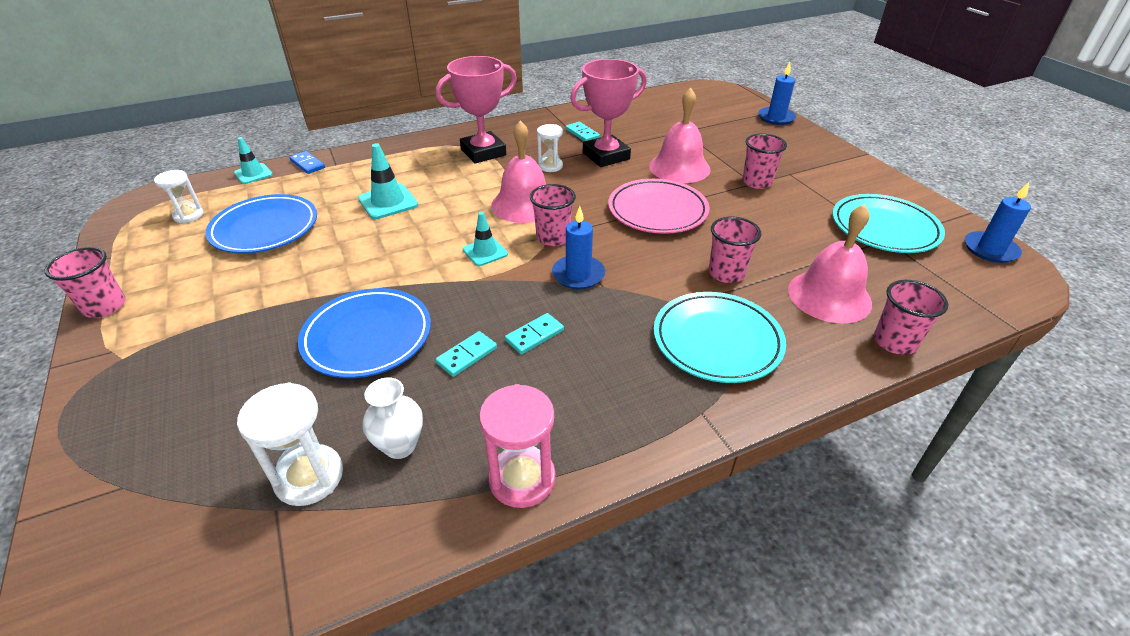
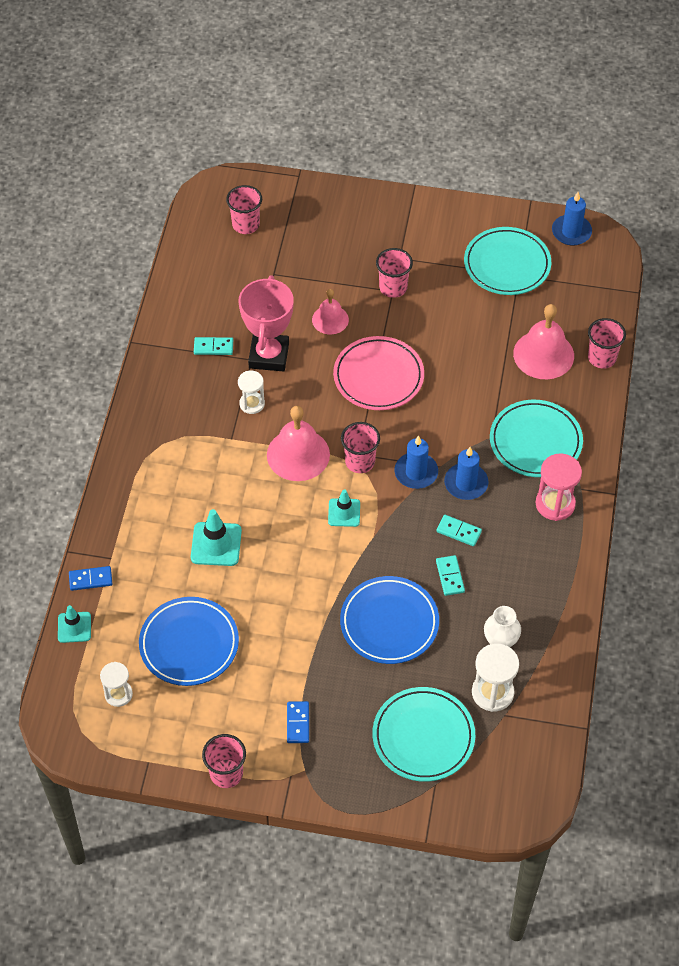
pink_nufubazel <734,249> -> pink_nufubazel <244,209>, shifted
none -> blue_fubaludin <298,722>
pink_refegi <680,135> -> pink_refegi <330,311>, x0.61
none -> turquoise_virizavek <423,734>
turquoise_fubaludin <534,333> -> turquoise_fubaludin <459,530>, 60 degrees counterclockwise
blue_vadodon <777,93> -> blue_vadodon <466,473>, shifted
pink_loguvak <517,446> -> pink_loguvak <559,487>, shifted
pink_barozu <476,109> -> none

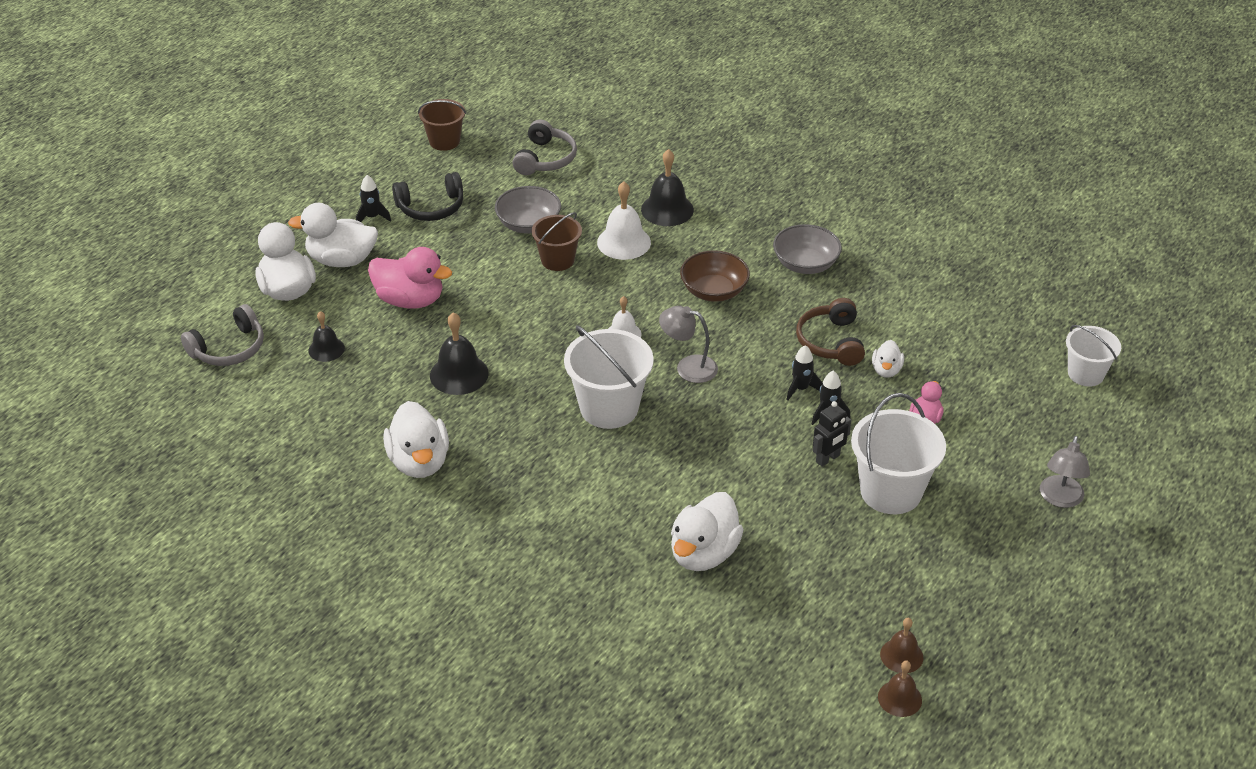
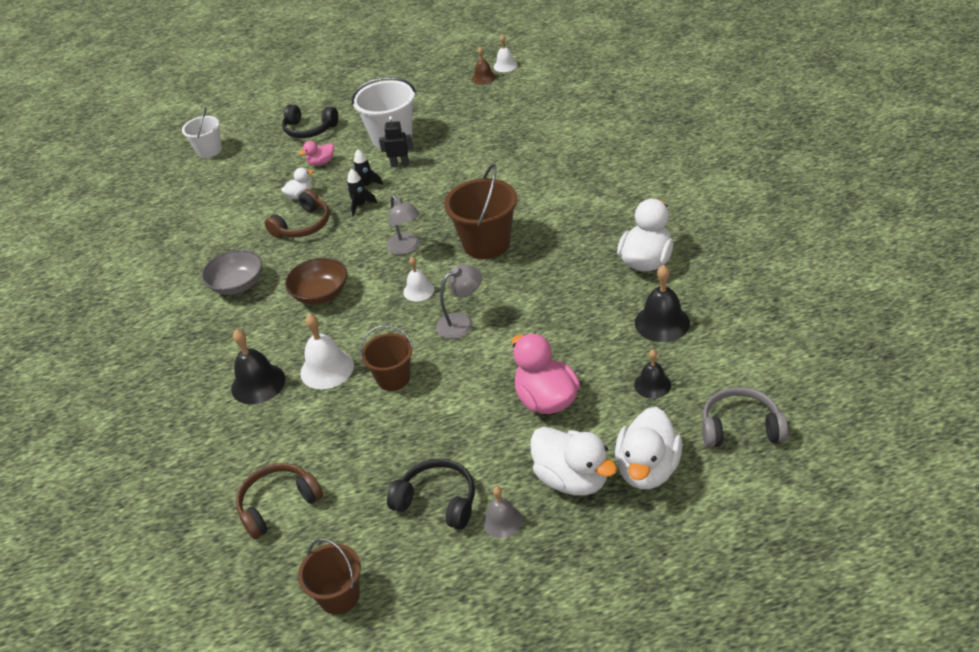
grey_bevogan <545,147> -> brown_bevogan <279,501>
none -> black_bevogan <310,121>
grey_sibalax <1065,472> -> grey_sibalax <459,302>, shifted
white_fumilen <609,377> -> brown_fumilen <480,211>
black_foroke <373,198> -> grey_refegi <503,512>
brown_refegi <900,689> -> white_refegi <506,53>
black_refegi <459,353> -> black_refegi <662,303>, shifted
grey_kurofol <528,210> -> none
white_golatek <707,531> -> none

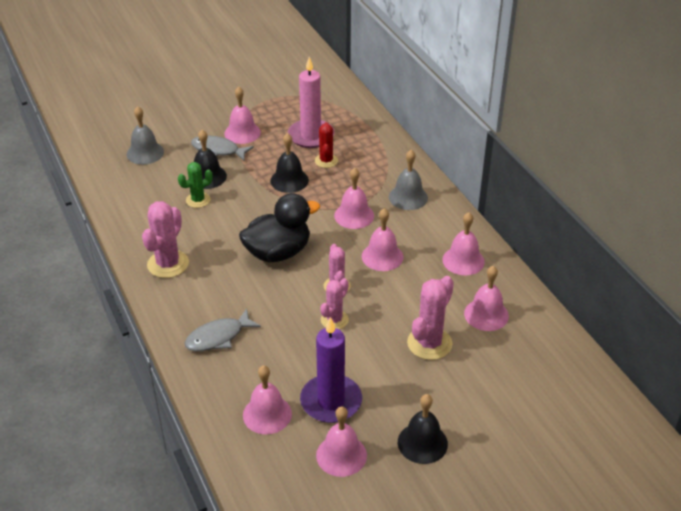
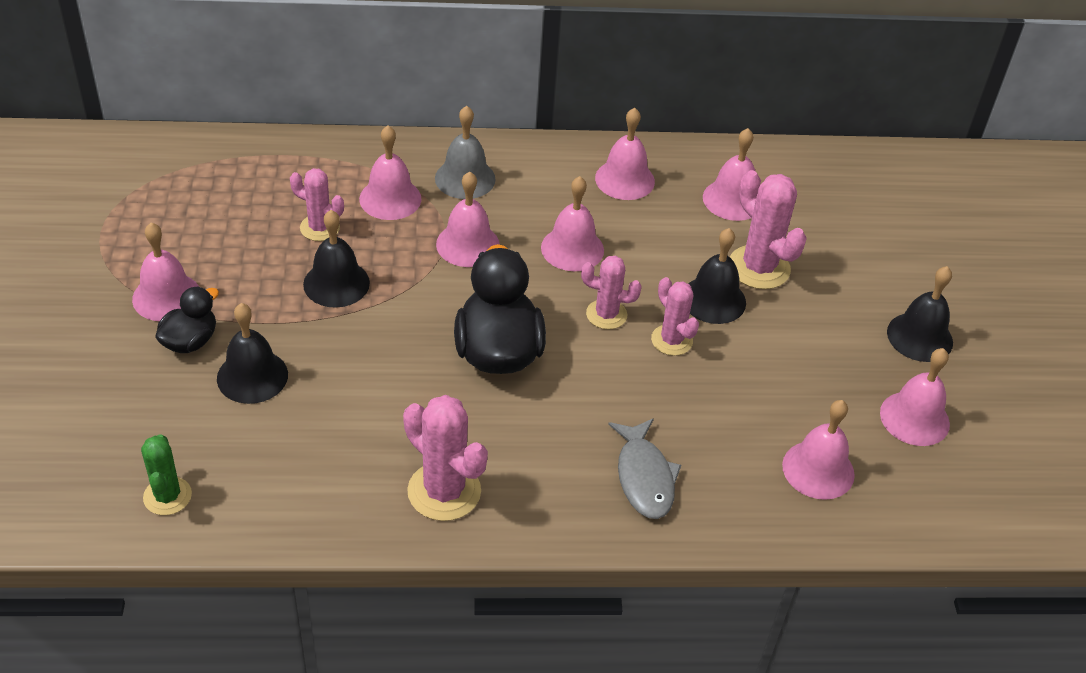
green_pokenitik <195,185> -> green_pokenitik <166,474>, shifted
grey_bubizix <222,148> -> black_golatek <187,319>
red_pokenitik <326,145> -> pink_pokenitik <317,204>
none -> pink_refegi <390,173>
none -> black_refegi <717,276>
grey_refegi <145,135> -> none
pink_vadodon <311,102> -> none
purple_vadodon <331,370> -> none

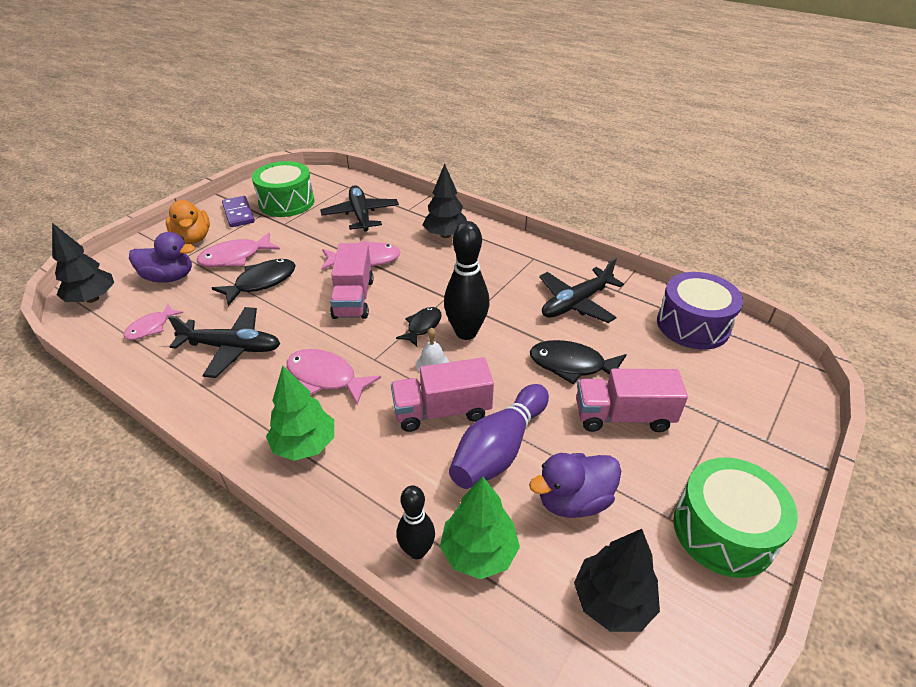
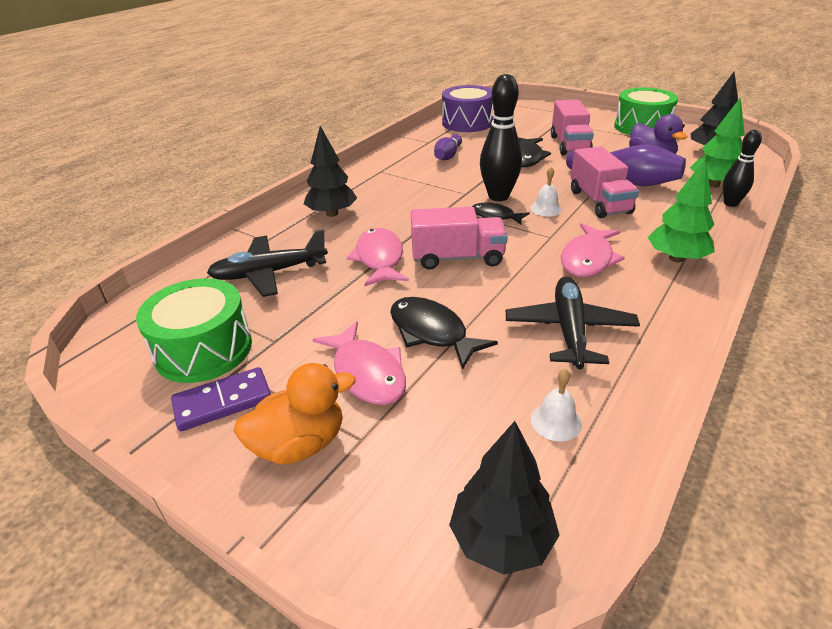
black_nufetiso <581,290> -> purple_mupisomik <448,147>
pink_bubizix <153,322> -> white_refegi <556,405>
purple_golatek <162,257> -> none

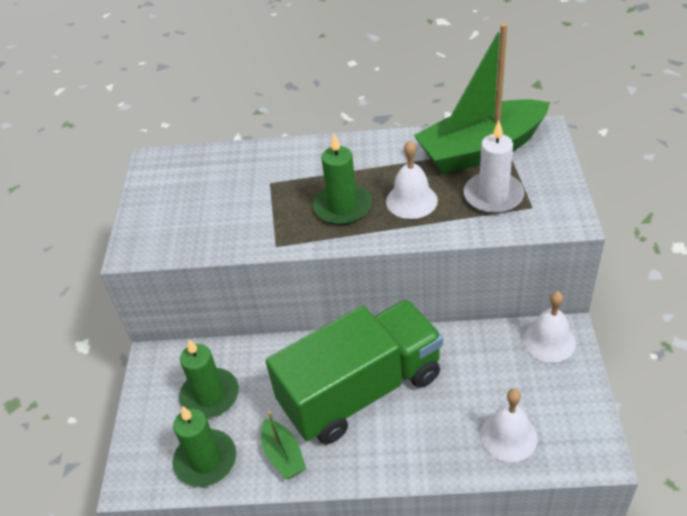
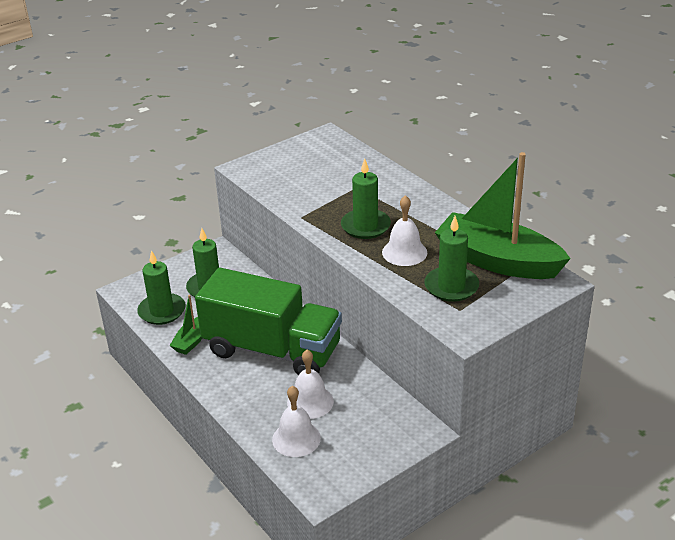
white_refegi <549,327> -> white_refegi <310,384>, shifted
white_vadodon <494,167> -> green_vadodon <451,259>

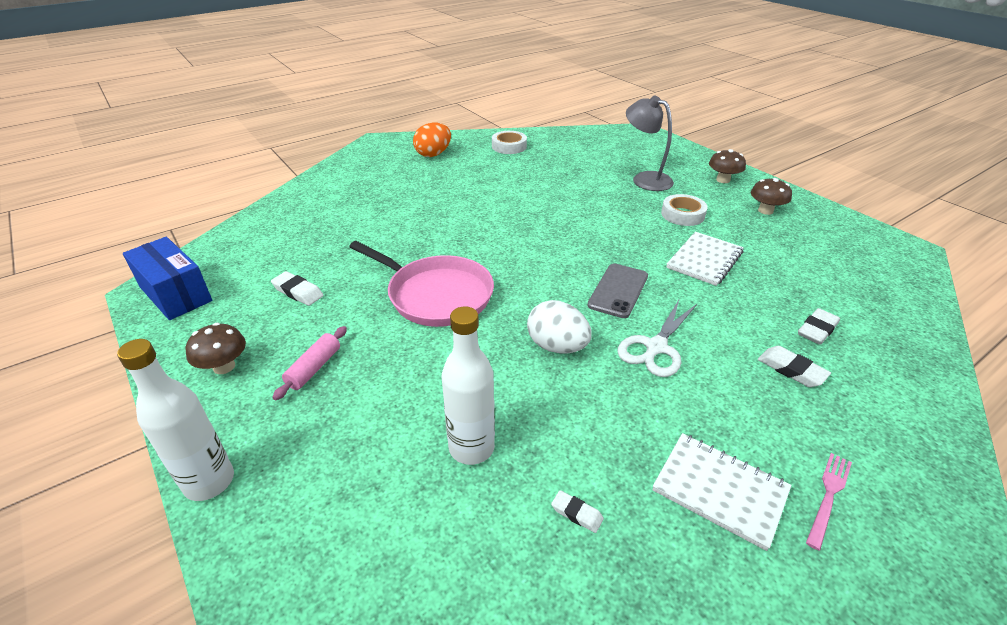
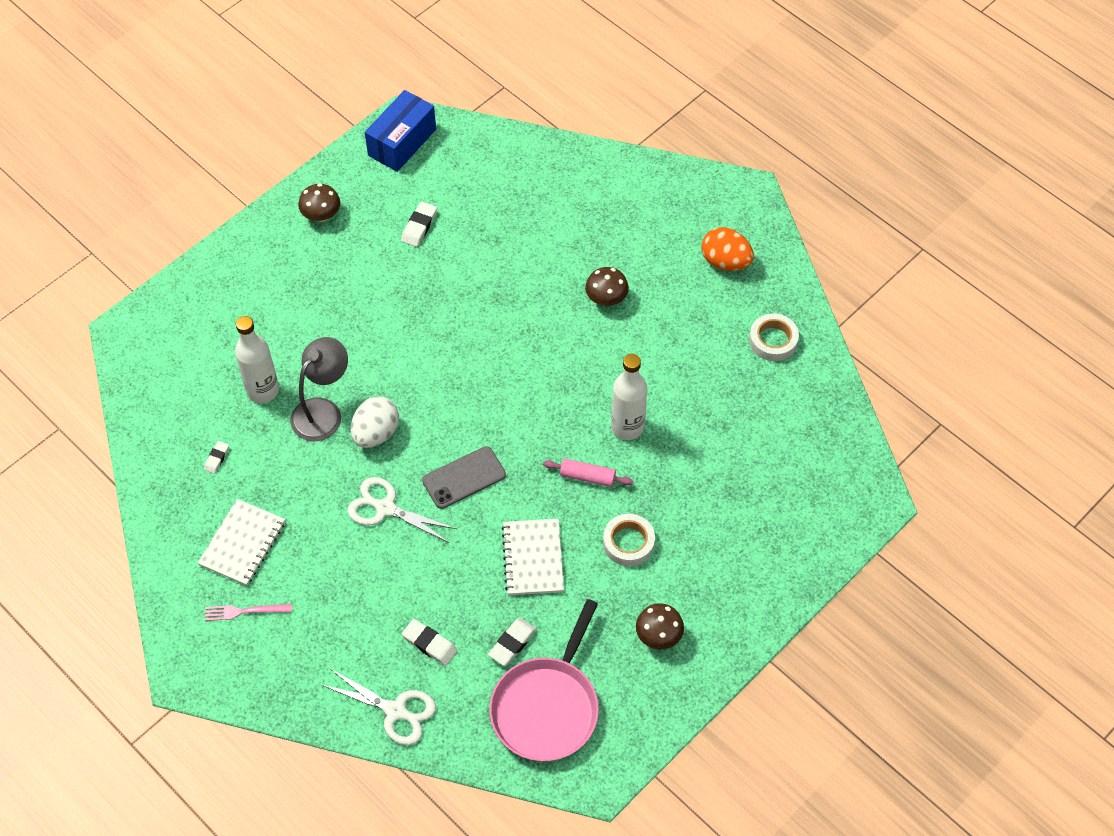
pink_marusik <829,502> -> pink_marusik <248,612>, 150 degrees clockwise
grey_sibalax <650,143> -> grey_sibalax <319,389>, shifted
none -> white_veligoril <379,707>
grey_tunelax <617,290> -> grey_tunelax <464,477>, 45 degrees counterclockwise
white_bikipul <794,366> -> white_bikipul <512,642>, shifted
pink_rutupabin <421,284> -> pink_rutupabin <544,680>, shifted
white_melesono <705,259> -> white_melesono <533,557>, 60 degrees clockwise
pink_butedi <309,363> -> pink_butedi <588,473>, shifted
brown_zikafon <727,166> -> brown_zikafon <607,286>, shifted
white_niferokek <175,420> -> white_niferokek <629,397>, shifted

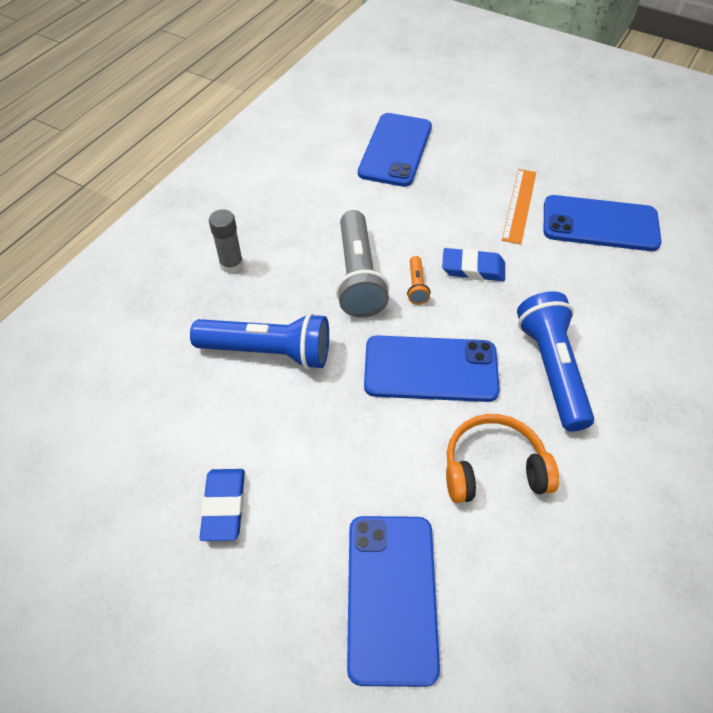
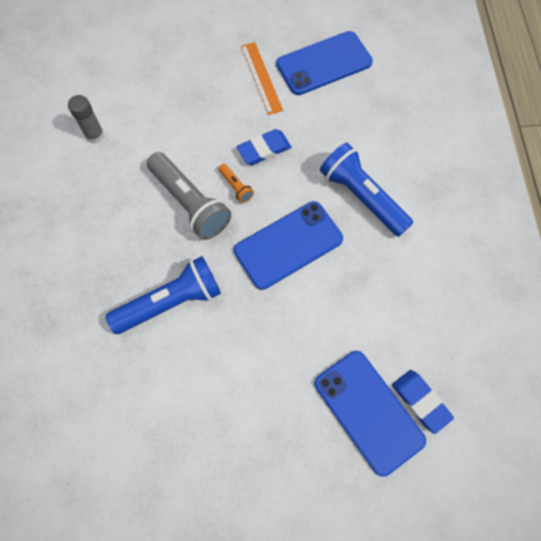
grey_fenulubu <226,241> -> grey_fenulubu <86,119>, shifted
blue_bikipul <222,505> -> blue_bikipul <423,402>, shifted
blue_tunelax <395,150> -> none
orange_bevogan <502,458> -> none

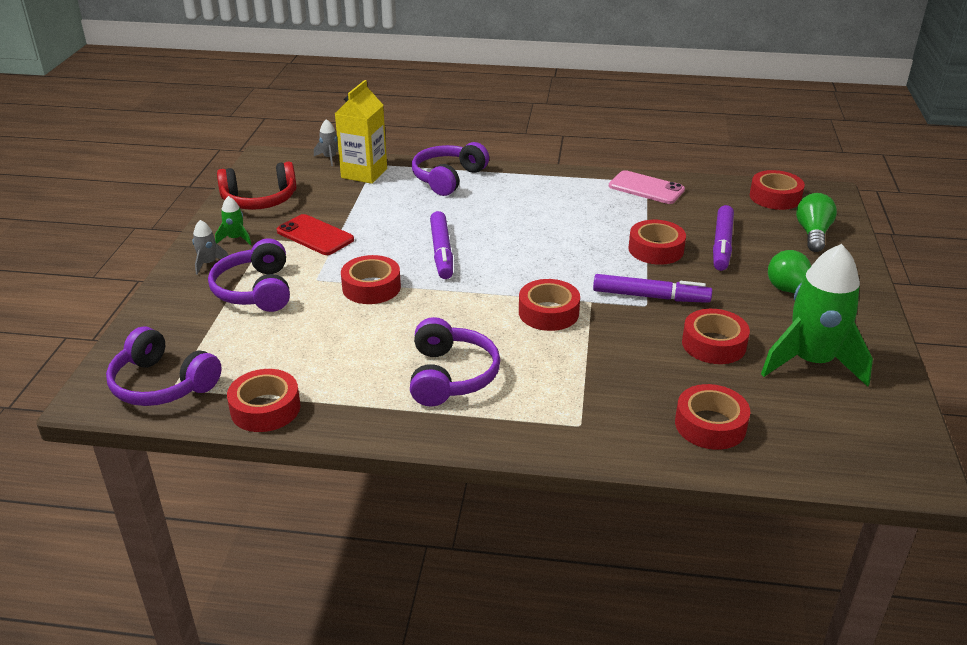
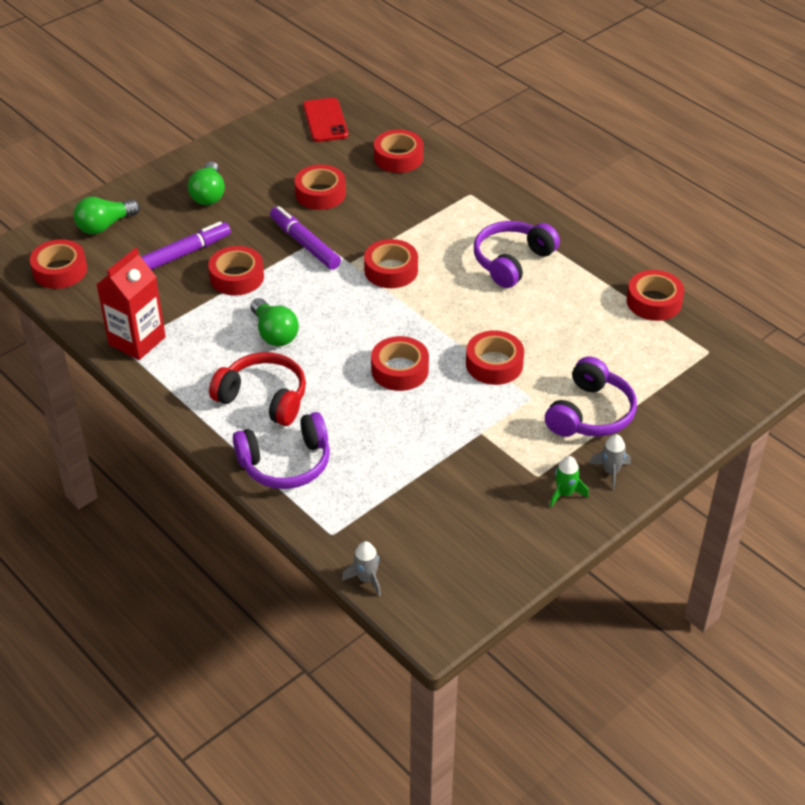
pink_tunelax <647,187> -> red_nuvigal <131,303>
red_bevogan <257,186> -> red_bevogan <257,389>, shifted
none -> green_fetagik <275,322>
red_tunelax <315,234> -> red_tunelax <325,120>, shifted
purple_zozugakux <441,245> -> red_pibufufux <400,363>
purple_bevogan <164,366> -> none
yellow_nuvigal <361,132> -> none
green_foroke <817,315> -> none

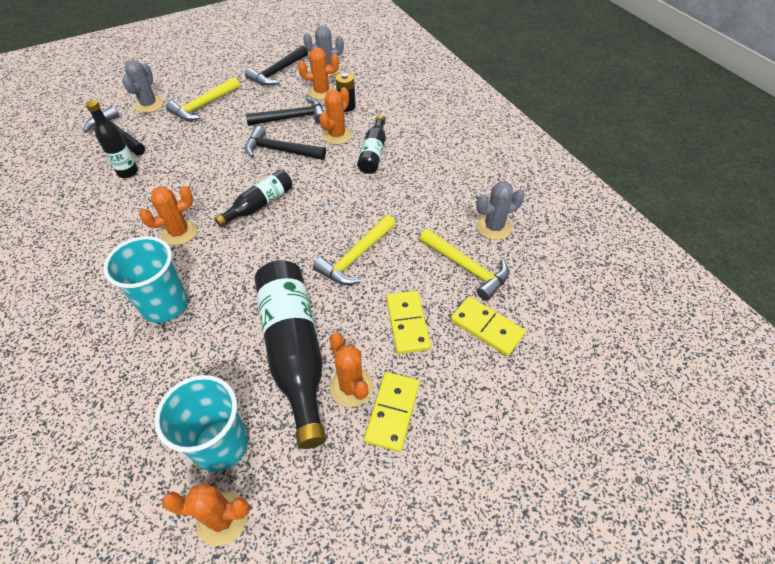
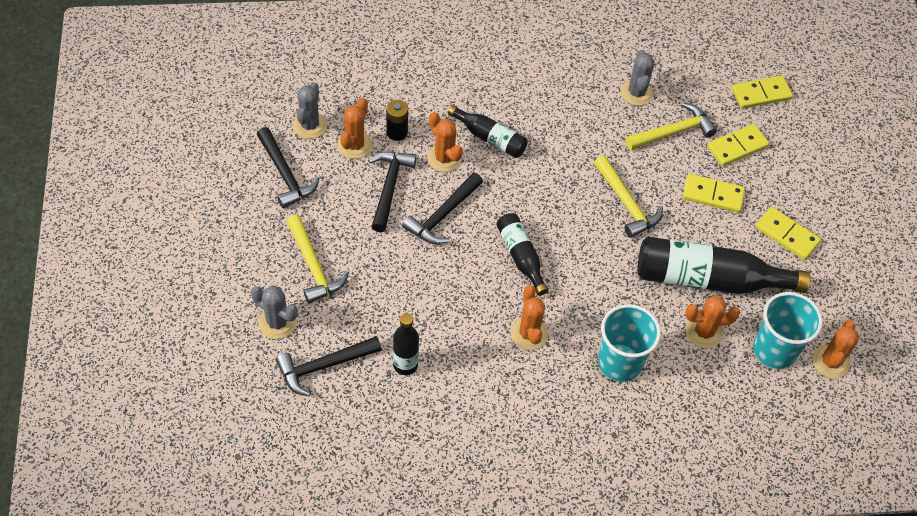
orange_pokenitik <351,370> -> orange_pokenitik <712,322>, shifted
none -> yellow_fubaludin <762,92>

